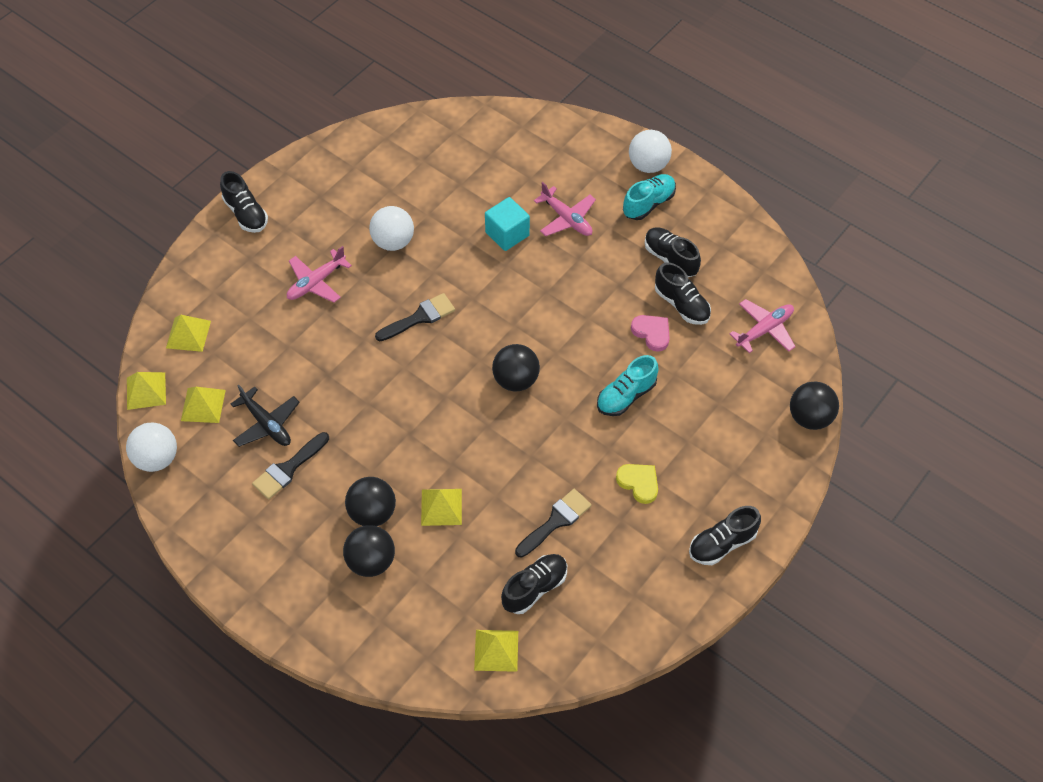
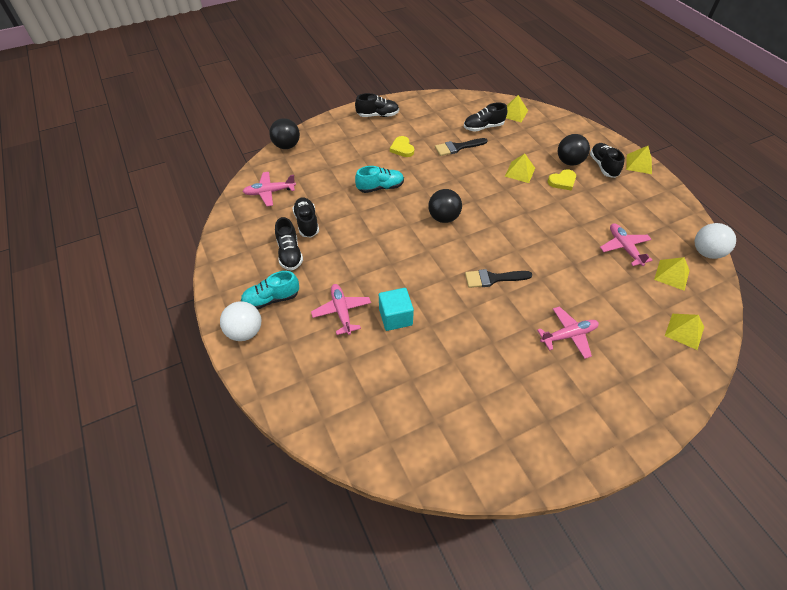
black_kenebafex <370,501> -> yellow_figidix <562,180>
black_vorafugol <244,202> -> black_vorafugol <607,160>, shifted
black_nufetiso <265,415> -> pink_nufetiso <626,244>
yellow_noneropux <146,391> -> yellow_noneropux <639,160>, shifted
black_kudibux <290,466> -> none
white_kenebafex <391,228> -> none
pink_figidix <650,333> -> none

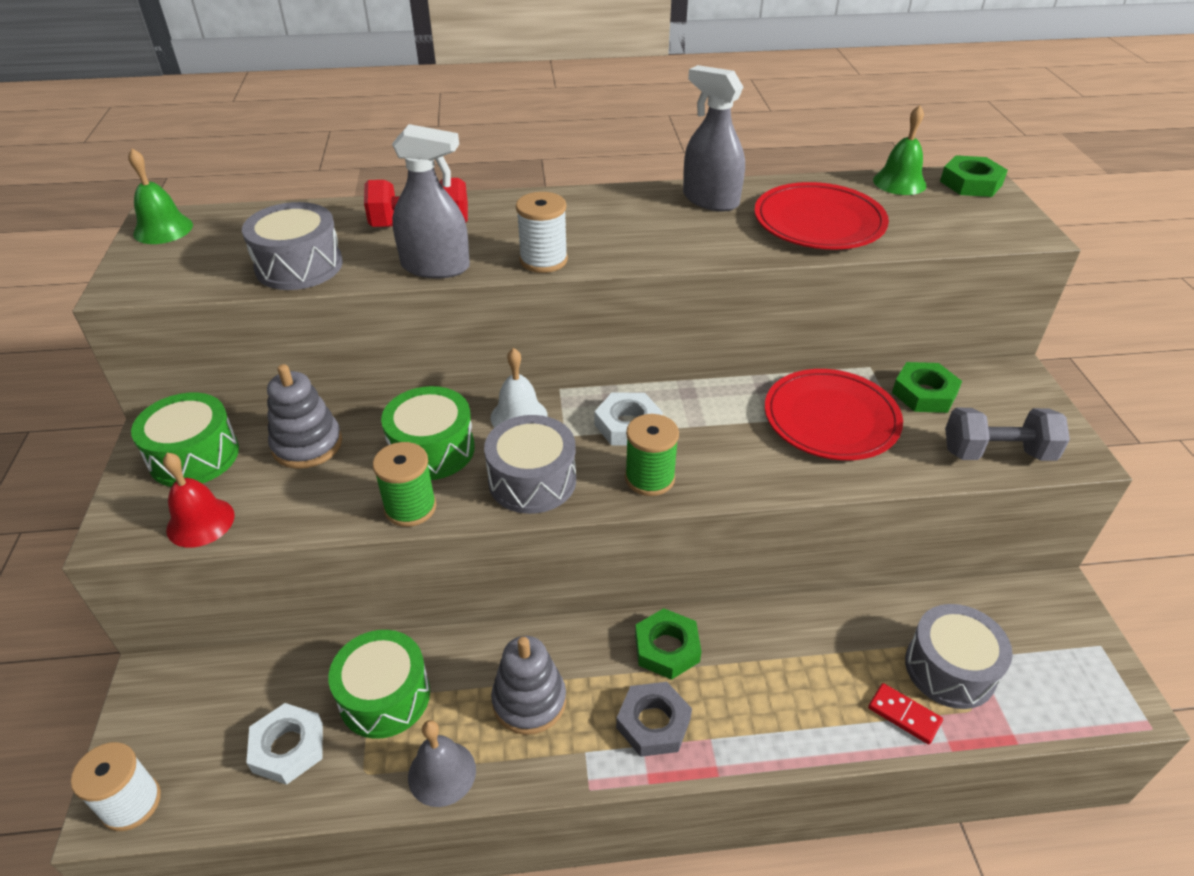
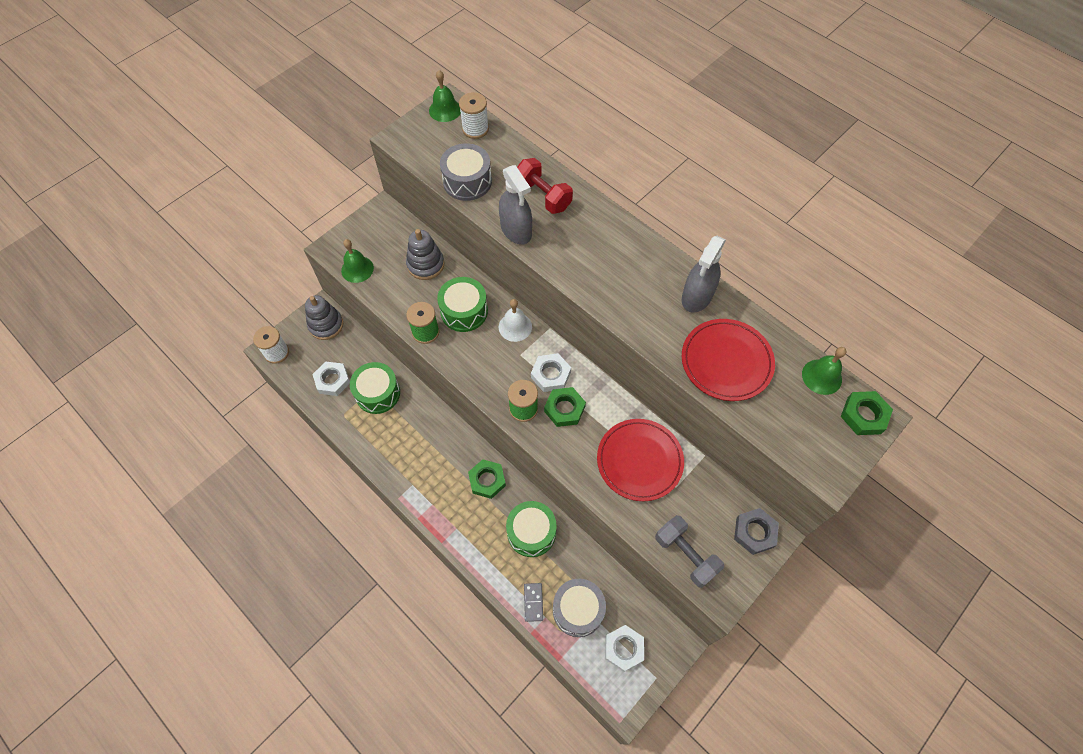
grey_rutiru <528,685> -> grey_rutiru <324,317>, shifted
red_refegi <199,500> -> green_refegi <357,261>
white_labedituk <542,232> -> white_labedituk <474,115>, shifted
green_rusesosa <185,439> -> green_rusesosa <531,529>, shifted
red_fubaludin <905,714> -> grey_fubaludin <533,602>
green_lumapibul <927,387> -> green_lumapibul <565,407>, shifted
none -> white_lumapibul <624,648>
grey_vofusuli <714,138> -> grey_vofusuli <704,274>, 150 degrees counterclockwise
grey_lumapibul <654,719> -> grey_lumapibul <756,531>, shifted
grey_refegi <442,763> -> none
grey_rusesosa <530,464> -> none

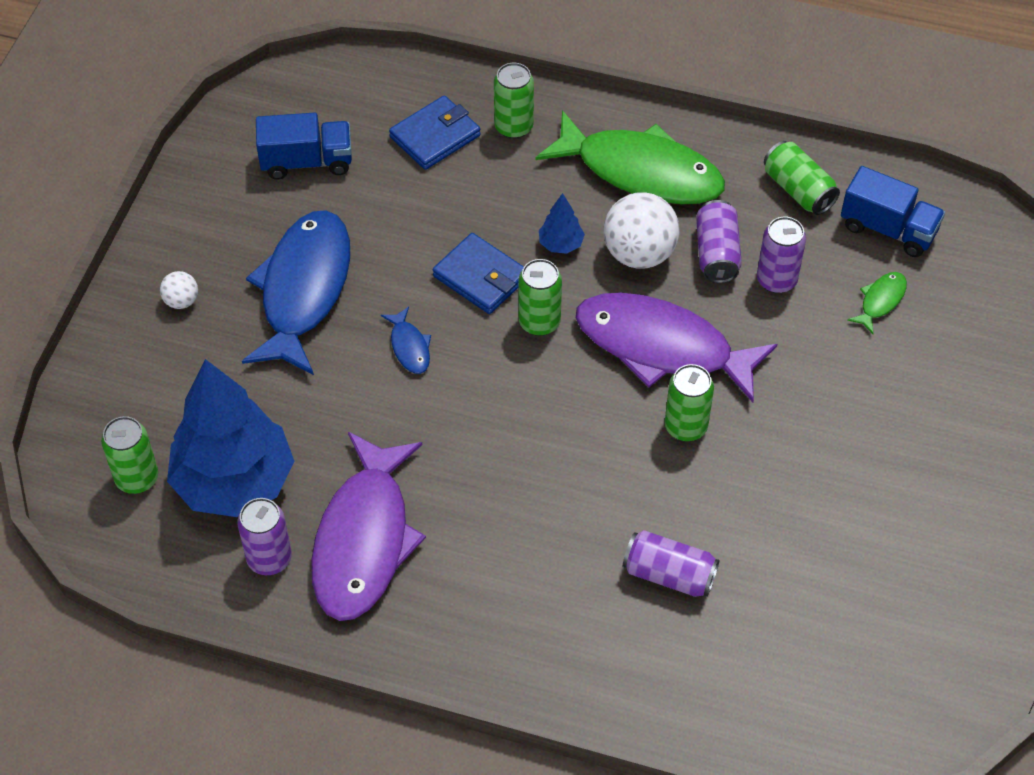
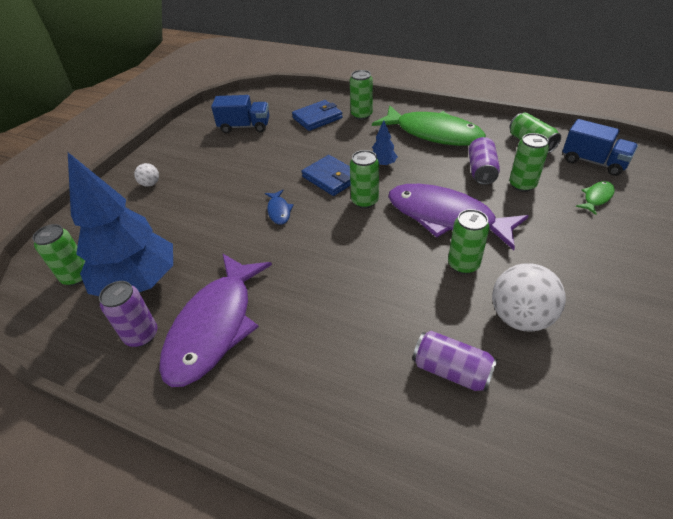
white_kenebafex <641,230> -> white_kenebafex <529,297>, shifted
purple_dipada <781,255> -> green_dipada <529,162>
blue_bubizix <296,292> -> none

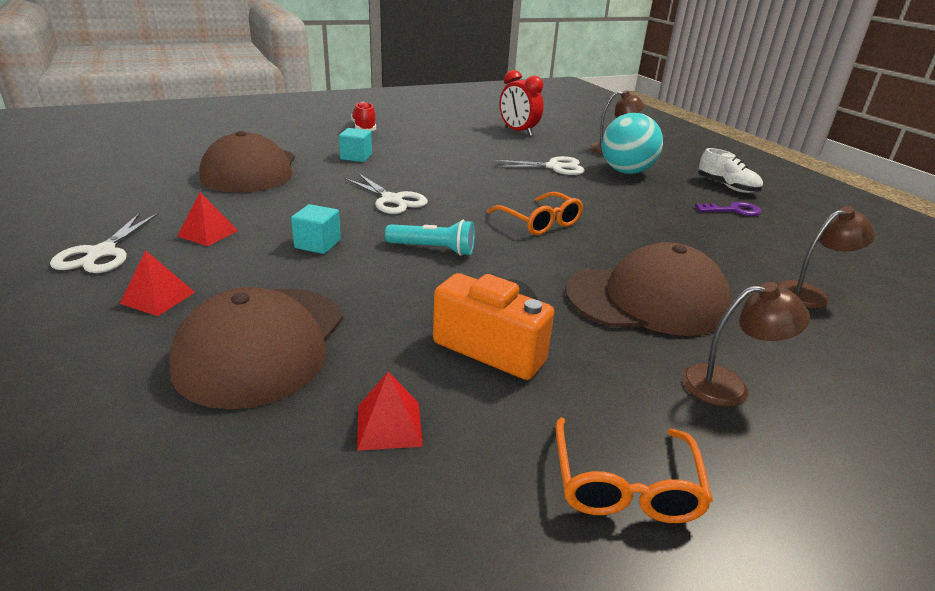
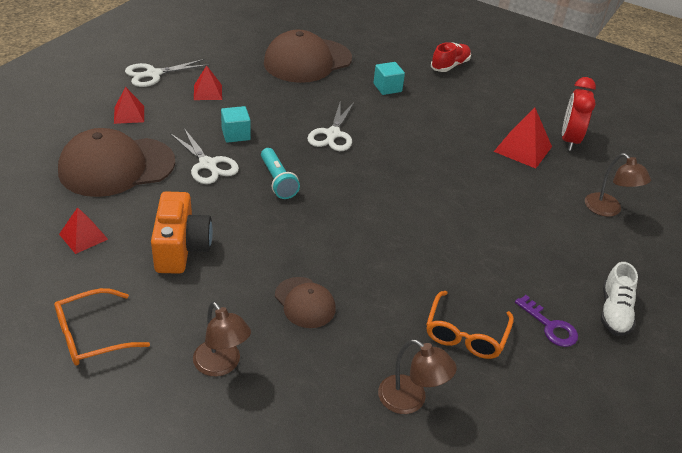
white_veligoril <539,165> -> white_veligoril <204,156>, shifted
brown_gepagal <648,289> -> brown_gepagal <305,302>, x0.52
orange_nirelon <535,213> -> orange_nirelon <470,325>, shifted
none -> red_noneropux <523,138>
turquoise_kenebafex <632,143> -> none

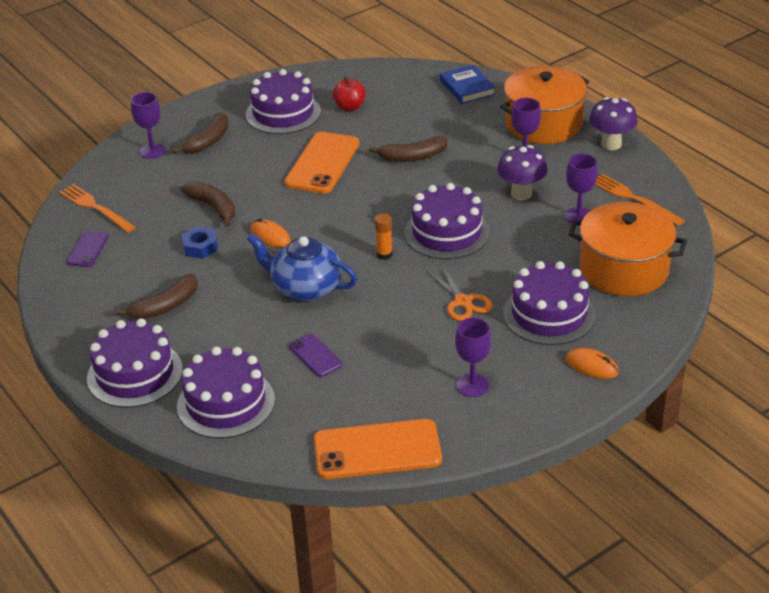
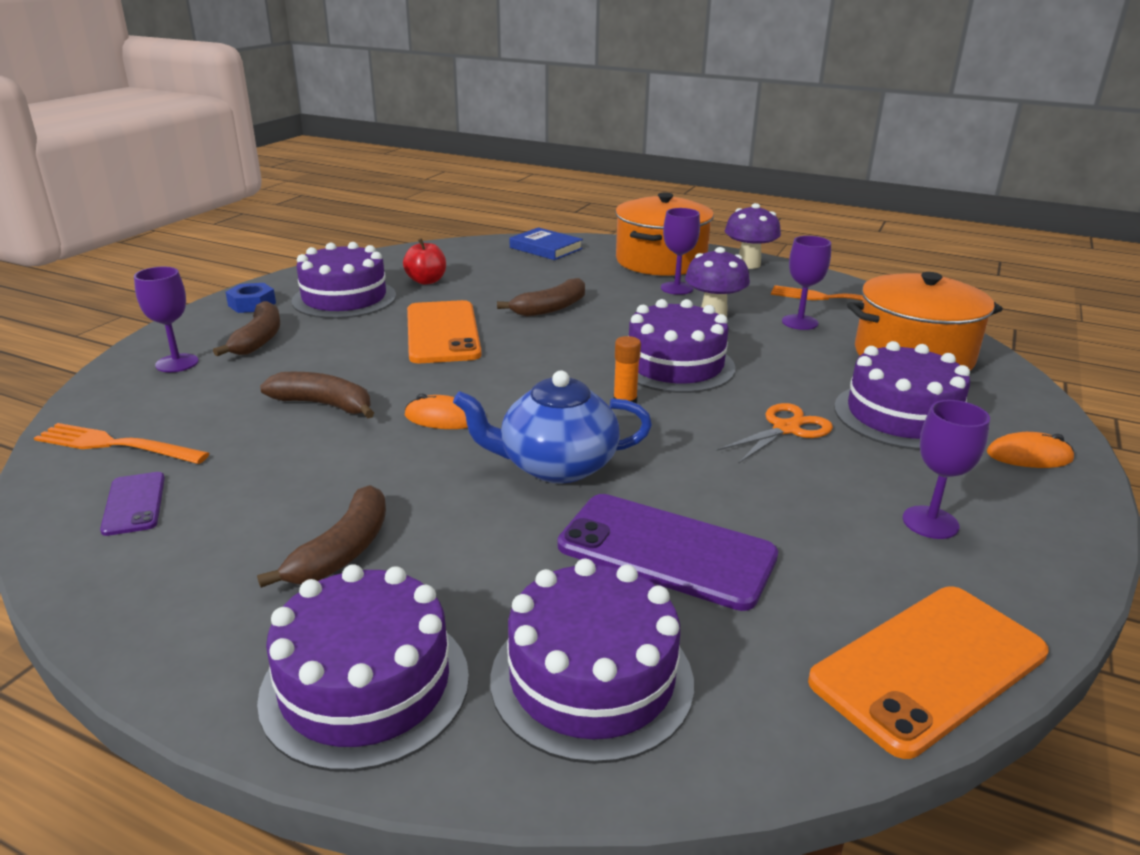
blue_lumapibul <200,243> -> blue_lumapibul <251,298>, shifted
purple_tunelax <316,355> -> purple_tunelax <668,552>, x1.95
orange_veligoril <459,292> -> orange_veligoril <775,433>, 75 degrees counterclockwise

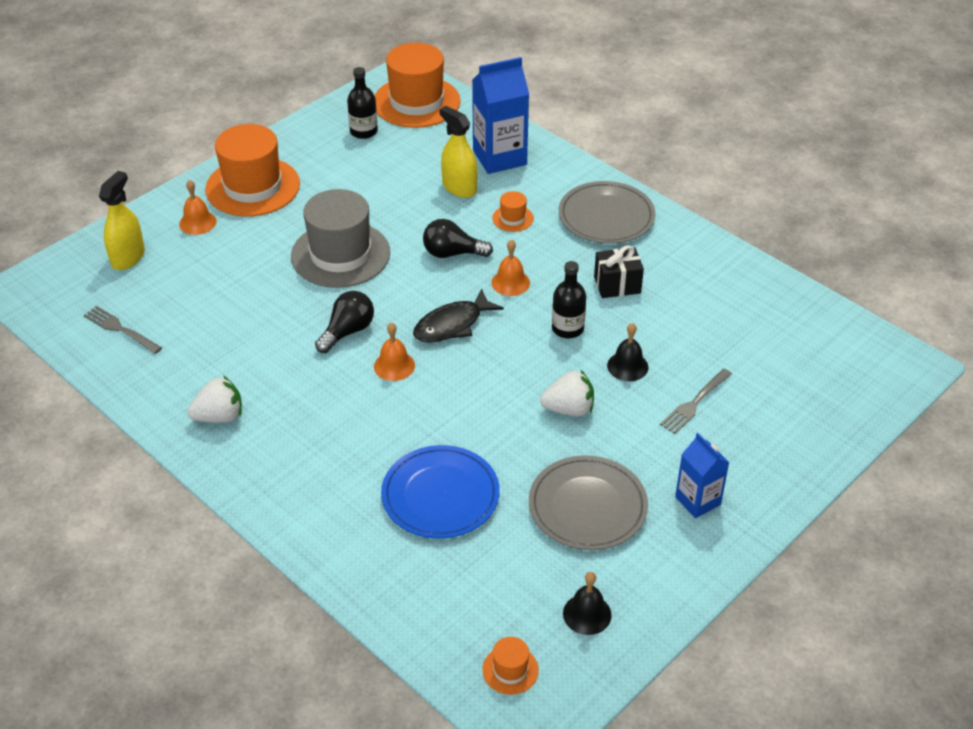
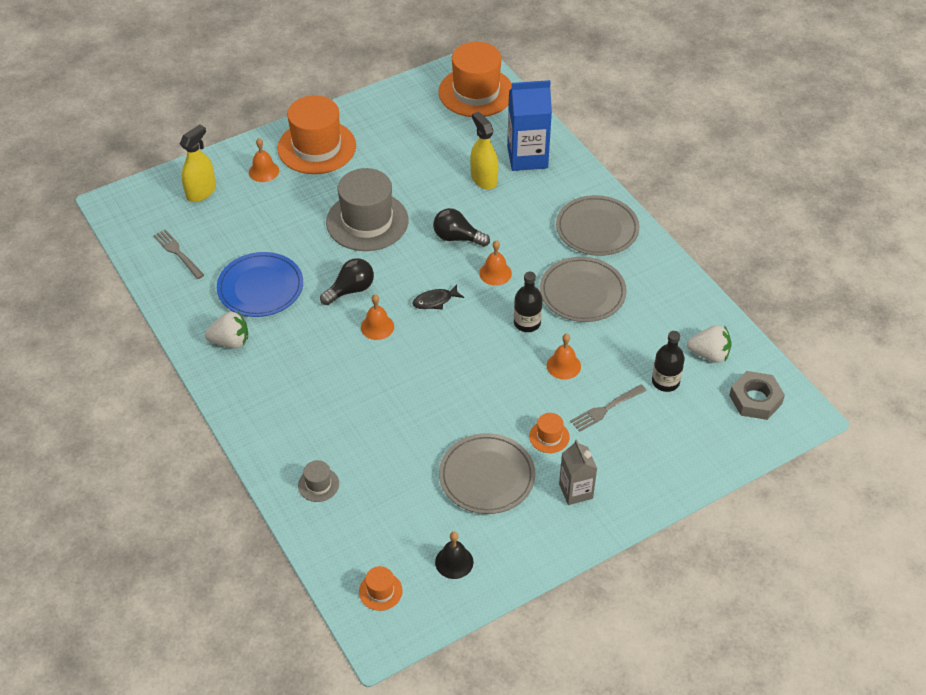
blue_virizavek <440,492> -> blue_virizavek <260,284>, shifted
none -> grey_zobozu <318,481>
black_bubizix <458,316> -> black_bubizix <438,297>, x0.64
orange_zobozu <513,211> -> orange_zobozu <549,433>, shifted
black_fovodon <619,271> -> grey_virizavek <583,289>
black_refegi <627,352> -> orange_refegi <564,357>
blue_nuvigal <702,475> -> grey_nuvigal <578,472>
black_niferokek <362,103> -> black_niferokek <668,361>, shifted
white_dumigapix <567,393> -> white_dumigapix <709,343>, shifted
none -> grey_lumapibul <757,395>

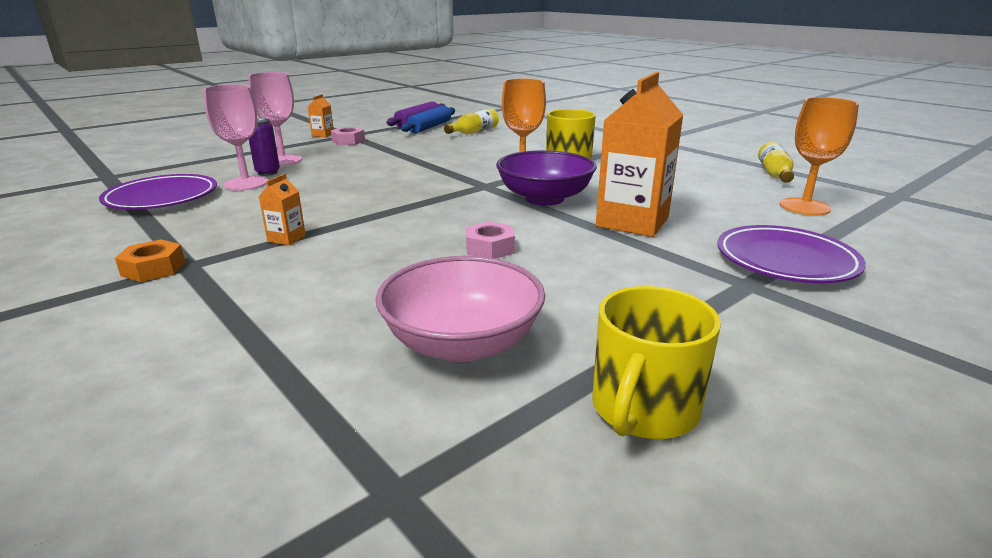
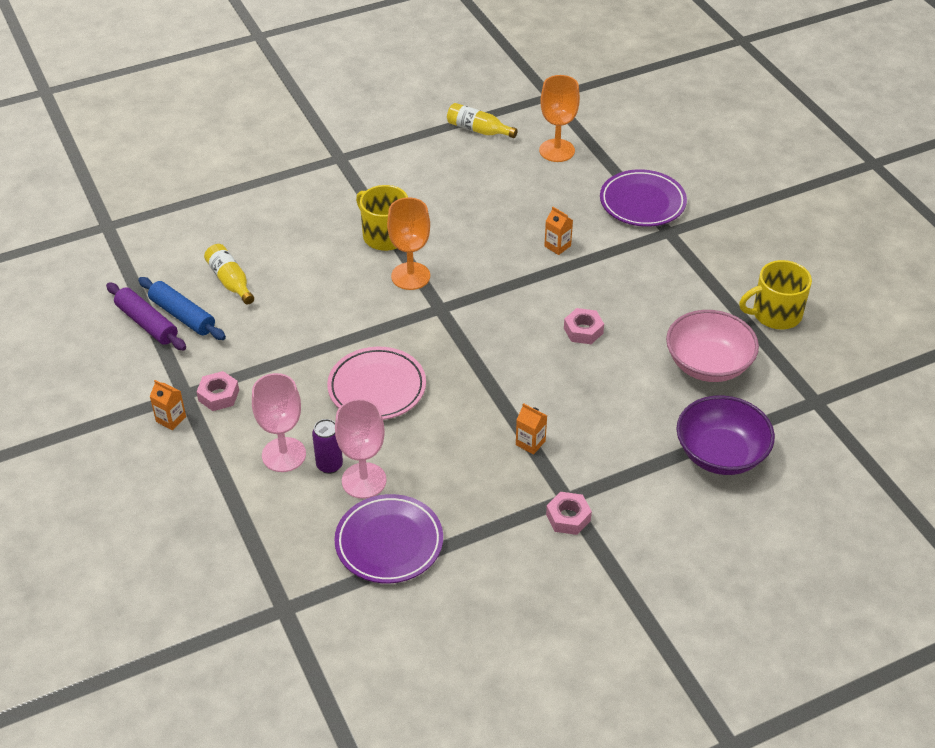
none -> pink_virizavek <376,383>
orange_nuvigal <639,154> -> orange_nuvigal <558,231>, x0.43
orange_lumapibul <150,260> -> pink_lumapibul <569,513>
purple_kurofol <546,177> -> purple_kurofol <726,435>, shifted
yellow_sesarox <656,362> -> yellow_sesarox <775,294>, 120 degrees clockwise

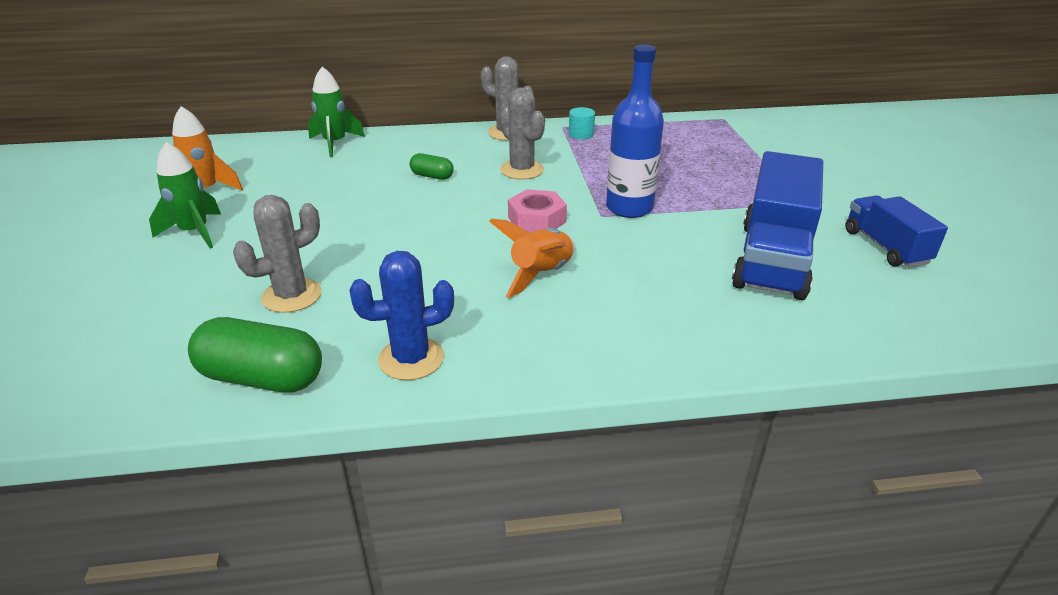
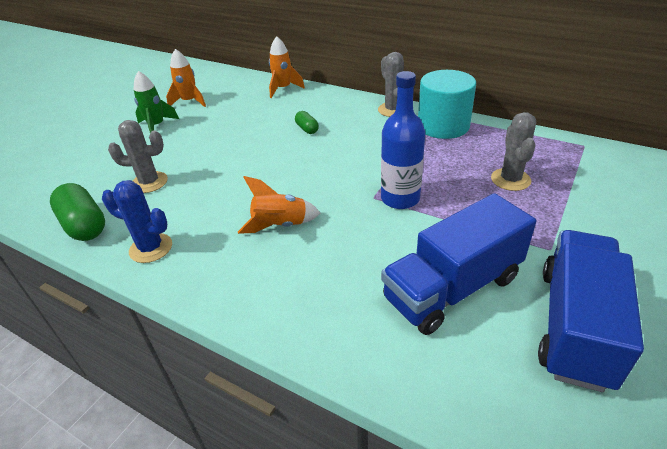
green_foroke <336,111> -> orange_foroke <287,67>
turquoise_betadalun <582,123> -> turquoise_betadalun <447,104>, x2.48
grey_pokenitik <522,133> -> grey_pokenitik <513,151>, shifted
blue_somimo <896,231> -> blue_somimo <591,311>, x1.70
pink_lumapibul <537,211> -> none

